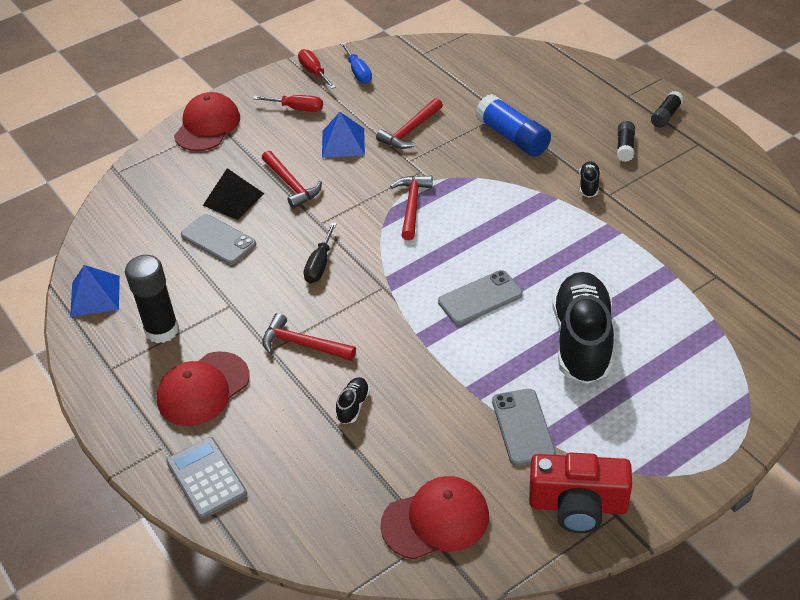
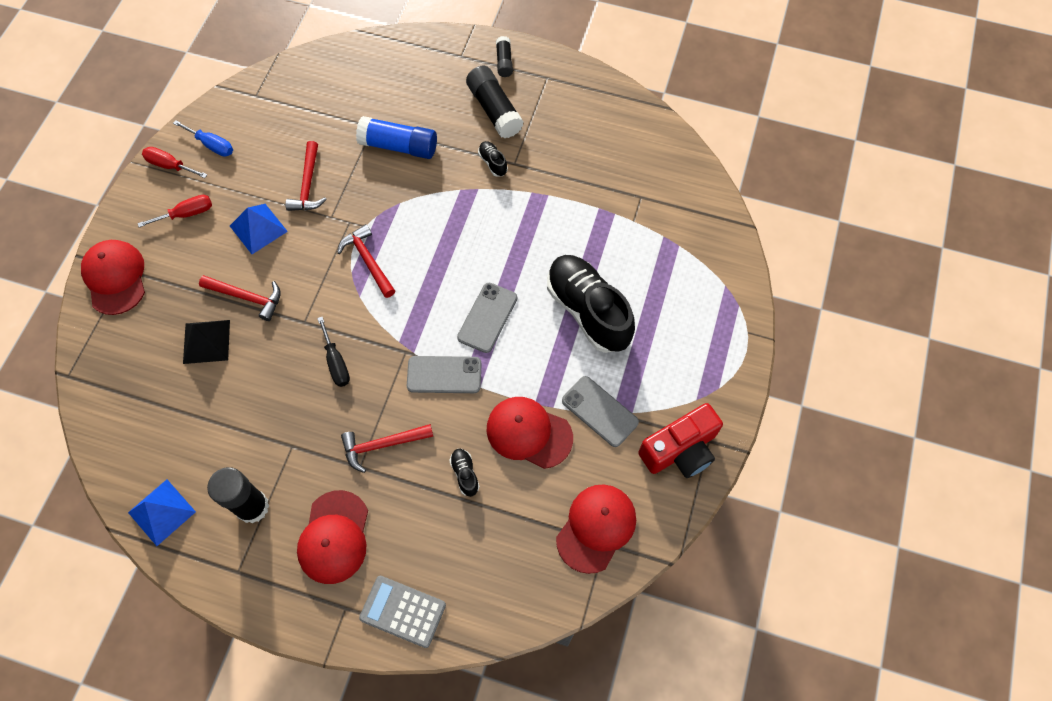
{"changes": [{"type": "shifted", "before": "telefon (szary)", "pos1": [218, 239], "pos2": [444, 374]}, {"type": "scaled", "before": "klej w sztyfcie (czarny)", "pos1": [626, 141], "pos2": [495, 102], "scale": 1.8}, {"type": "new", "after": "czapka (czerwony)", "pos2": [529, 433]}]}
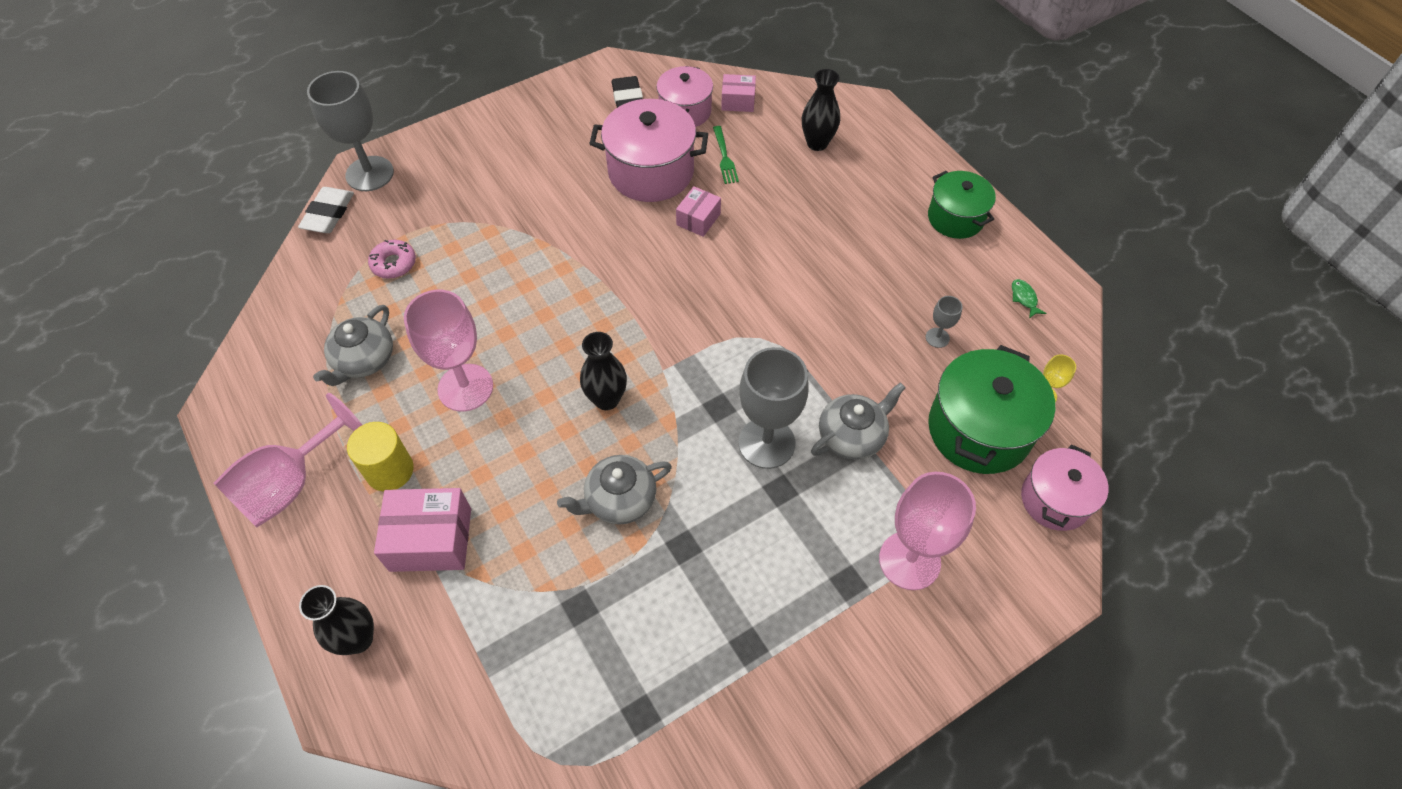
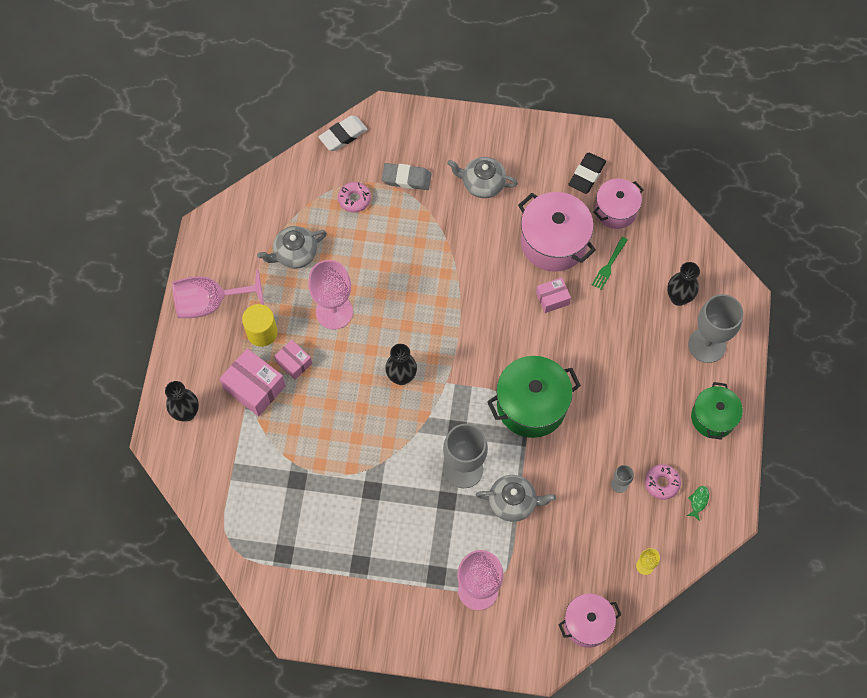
{"changes": [{"type": "shifted", "before": "kielich (szary)", "pos1": [350, 131], "pos2": [715, 328]}, {"type": "shifted", "before": "imbryk (szary)", "pos1": [614, 490], "pos2": [482, 177]}, {"type": "shifted", "before": "pudełko (różowy)", "pos1": [738, 93], "pos2": [293, 360]}, {"type": "shifted", "before": "garnek (zielony)", "pos1": [991, 409], "pos2": [534, 397]}, {"type": "new", "after": "gumka do mazania (szary)", "pos2": [407, 176]}, {"type": "new", "after": "donut (różowy)", "pos2": [663, 482]}]}
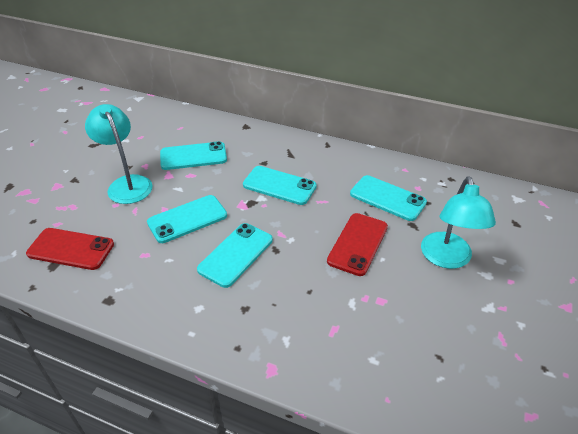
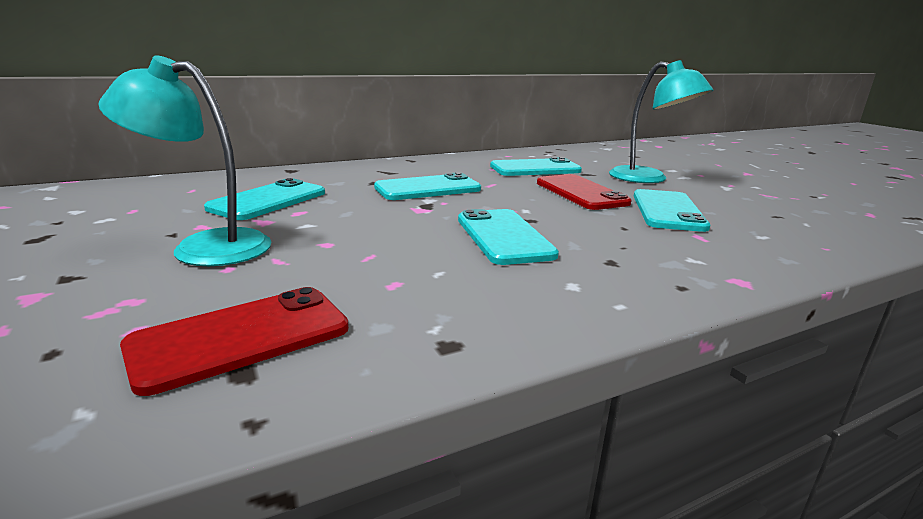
{"changes": [{"type": "shifted", "before": "telefon (turkusowy)", "pos1": [187, 219], "pos2": [672, 210]}]}
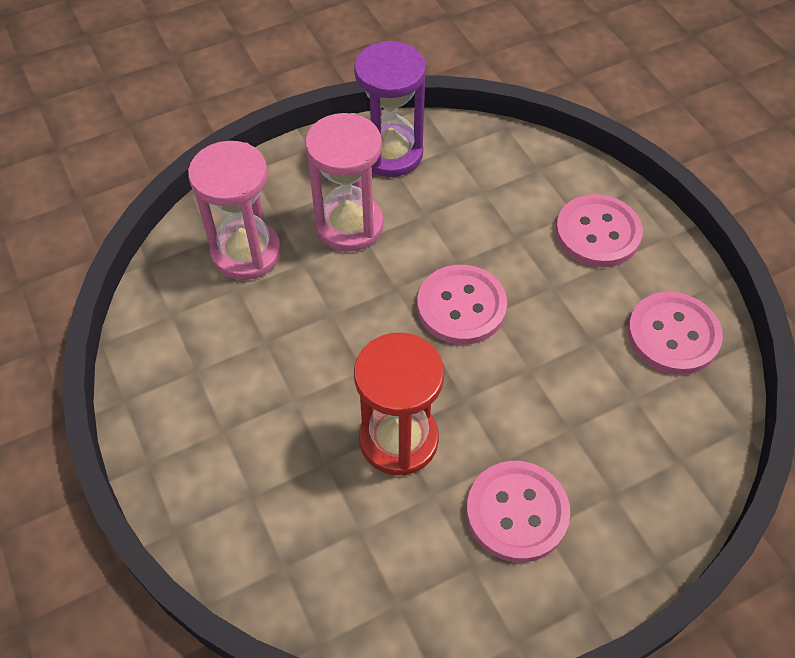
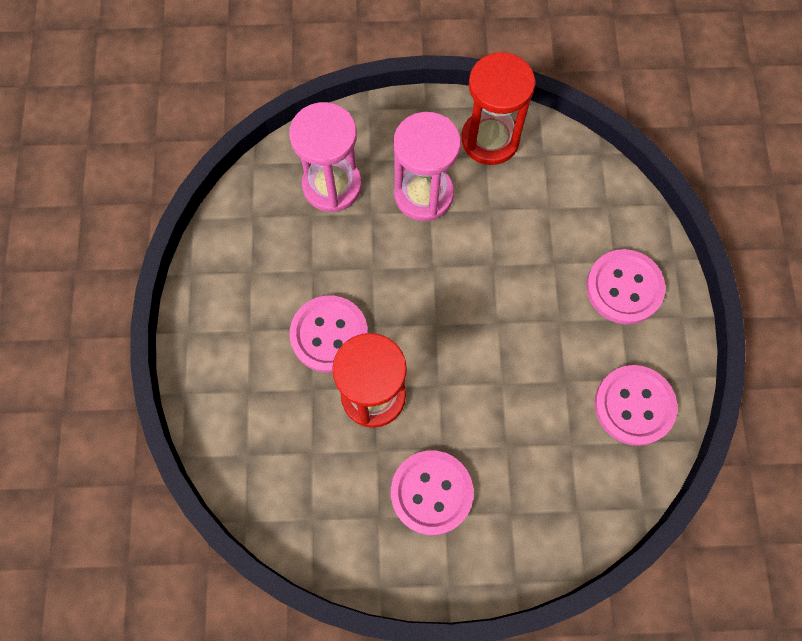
{"changes": [{"type": "repainted", "before": "klepsydra (fioletowy)", "after": "klepsydra (czerwony)", "pos1": [390, 109], "pos2": [498, 108]}, {"type": "shifted", "before": "guzik (różowy)", "pos1": [462, 305], "pos2": [329, 334]}]}
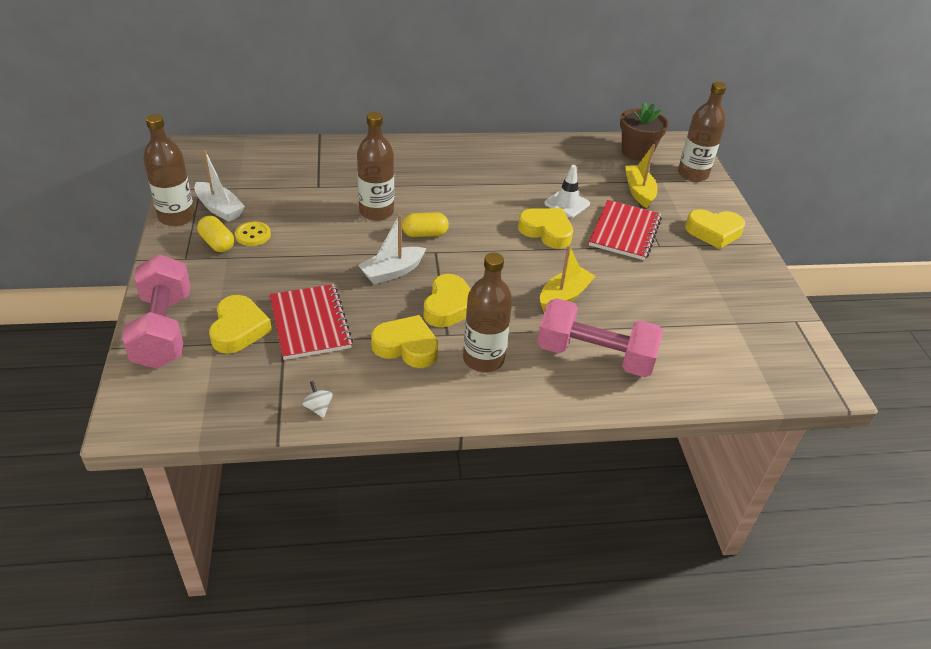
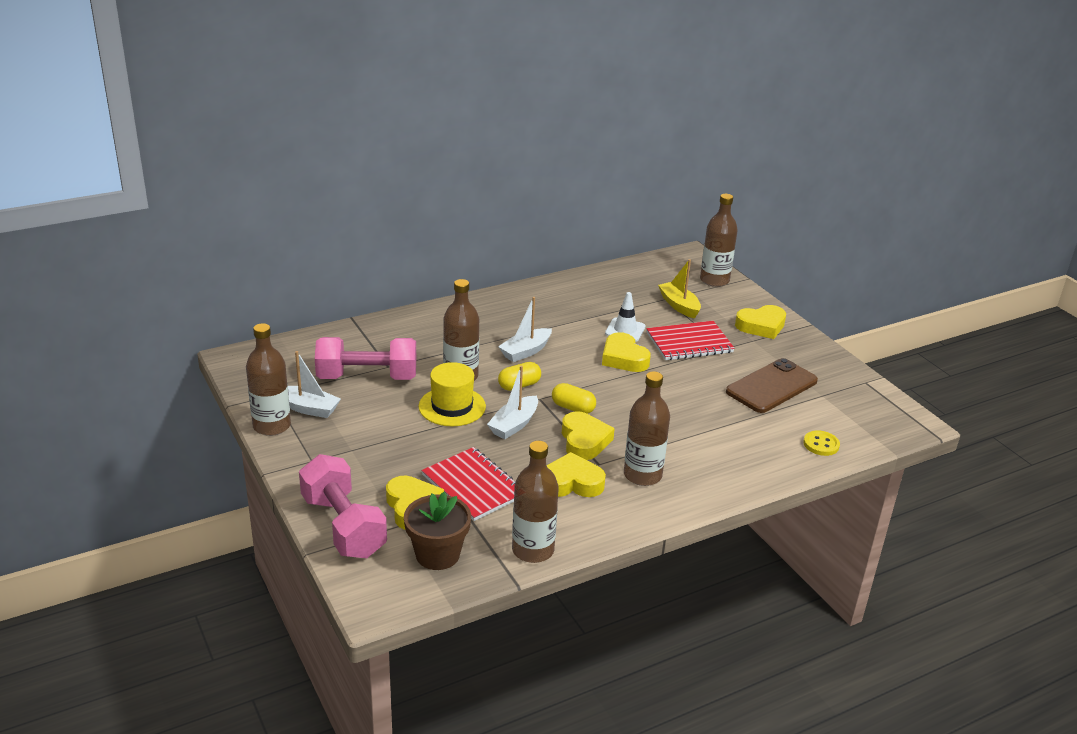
{"changes": [{"type": "shifted", "before": "kapsułka (żółty)", "pos1": [215, 234], "pos2": [574, 398]}, {"type": "shifted", "before": "guzik (żółty)", "pos1": [253, 233], "pos2": [821, 443]}, {"type": "swapped", "before": "bączek (biały)", "after": "butelka (brązowy)", "pos1": [317, 399], "pos2": [535, 502]}, {"type": "rotated", "before": "serce (żółty)", "pos1": [545, 228], "pos2": [626, 352], "turn": -135}, {"type": "shifted", "before": "hantel (różowy)", "pos1": [600, 337], "pos2": [365, 358]}, {"type": "gone", "before": "łódka (żółty)", "pos1": [567, 278]}, {"type": "rotated", "before": "zeszyt (czerwony)", "pos1": [625, 230], "pos2": [690, 340], "turn": 75}, {"type": "shifted", "before": "doniczka (brązowy)", "pos1": [644, 132], "pos2": [437, 531]}, {"type": "new", "after": "kapelusz (żółty)", "pos2": [452, 394]}, {"type": "new", "after": "łódka (biały)", "pos2": [525, 329]}, {"type": "new", "after": "telefon (brązowy)", "pos2": [772, 385]}]}
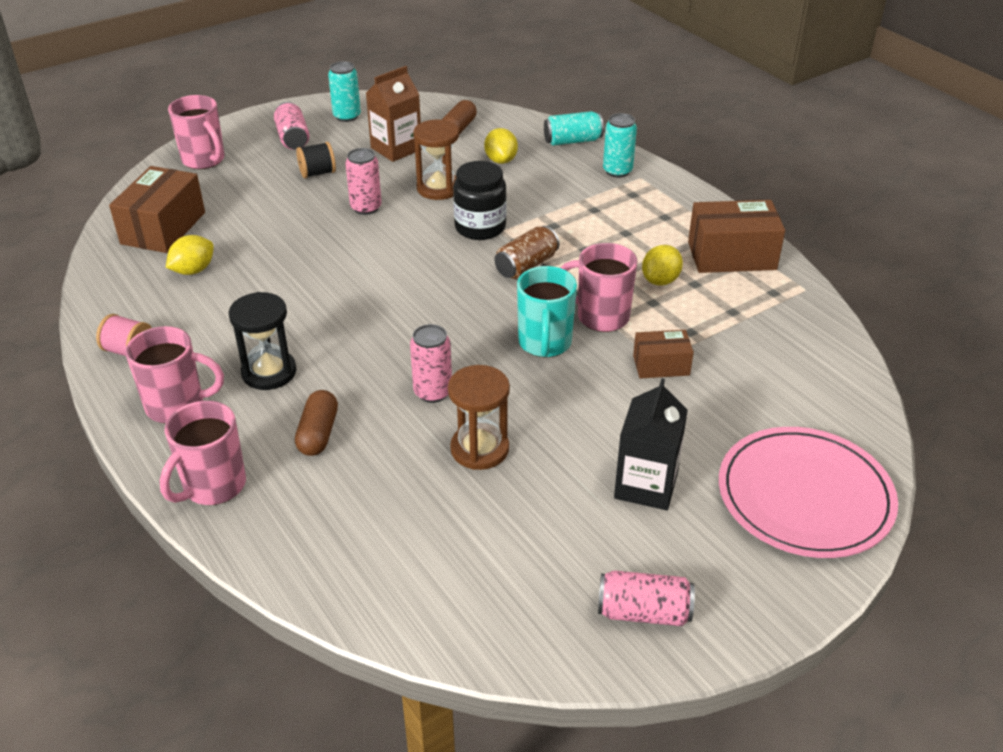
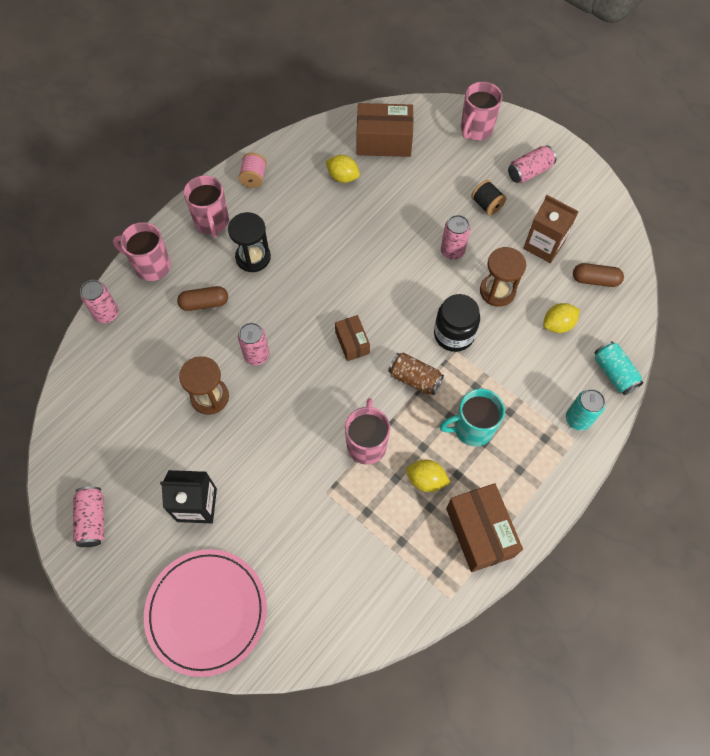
{"changes": [{"type": "gone", "before": "puszka (turkusowy)", "pos1": [344, 91]}, {"type": "shifted", "before": "kubek (turkusowy)", "pos1": [547, 312], "pos2": [472, 418]}, {"type": "shifted", "before": "pudełko (brązowy)", "pos1": [663, 354], "pos2": [352, 338]}, {"type": "new", "after": "puszka (różowy)", "pos2": [99, 301]}]}
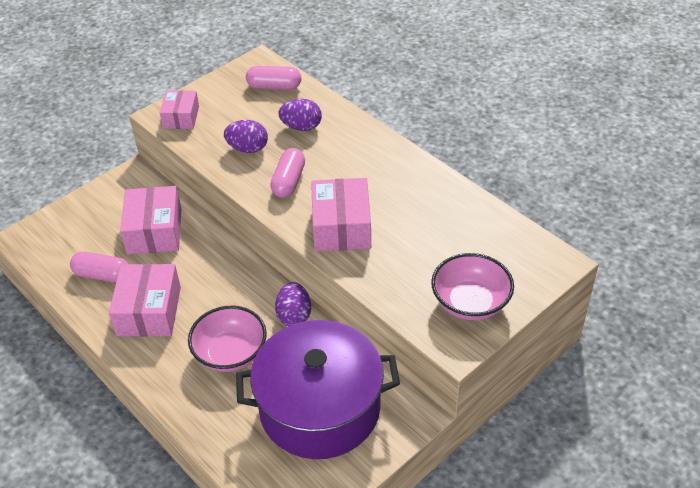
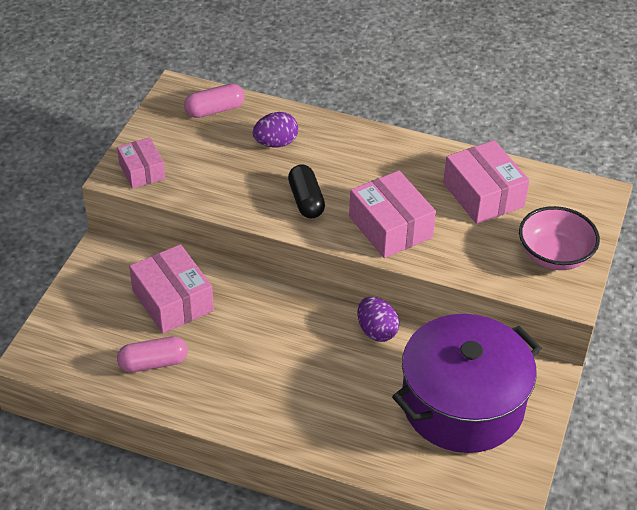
{"changes": [{"type": "shifted", "before": "pudełko (różowy)", "pos1": [145, 300], "pos2": [486, 182]}, {"type": "gone", "before": "miska (różowy)", "pos1": [227, 339]}, {"type": "gone", "before": "jajko (fioletowy)", "pos1": [246, 136]}, {"type": "repainted", "before": "kapsułka (różowy)", "after": "kapsułka (czarny)", "pos1": [287, 173], "pos2": [306, 191]}]}
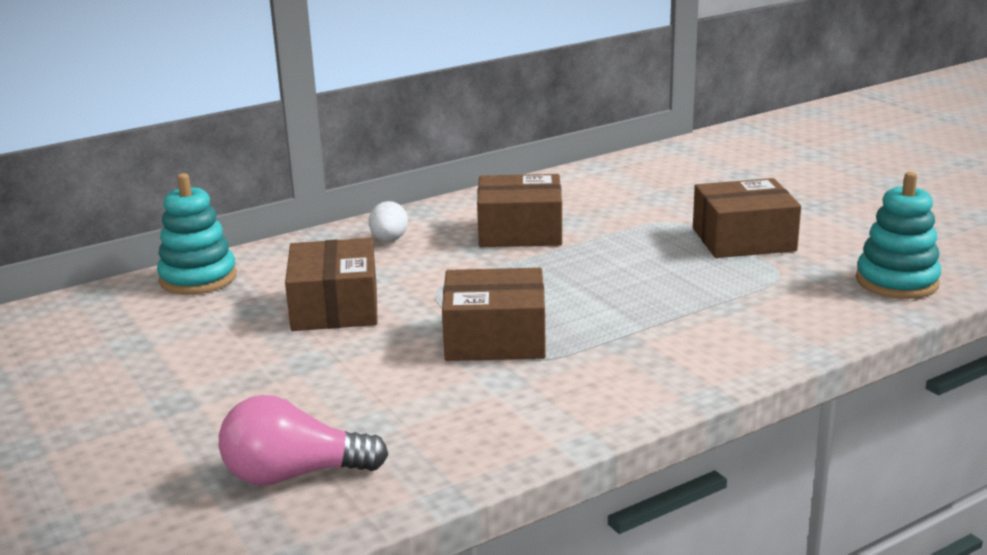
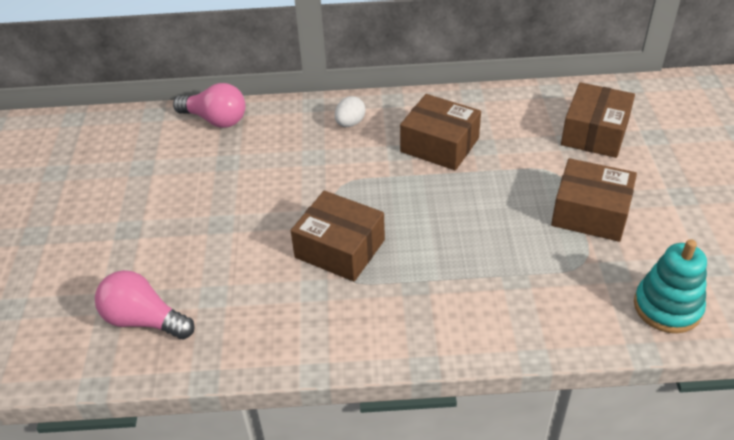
{"changes": [{"type": "swapped", "before": "zabawka nakładanka (turkusowy)", "after": "żarówka (różowy)", "pos1": [197, 233], "pos2": [209, 105]}, {"type": "shifted", "before": "pudełko (brązowy)", "pos1": [331, 284], "pos2": [598, 120]}]}
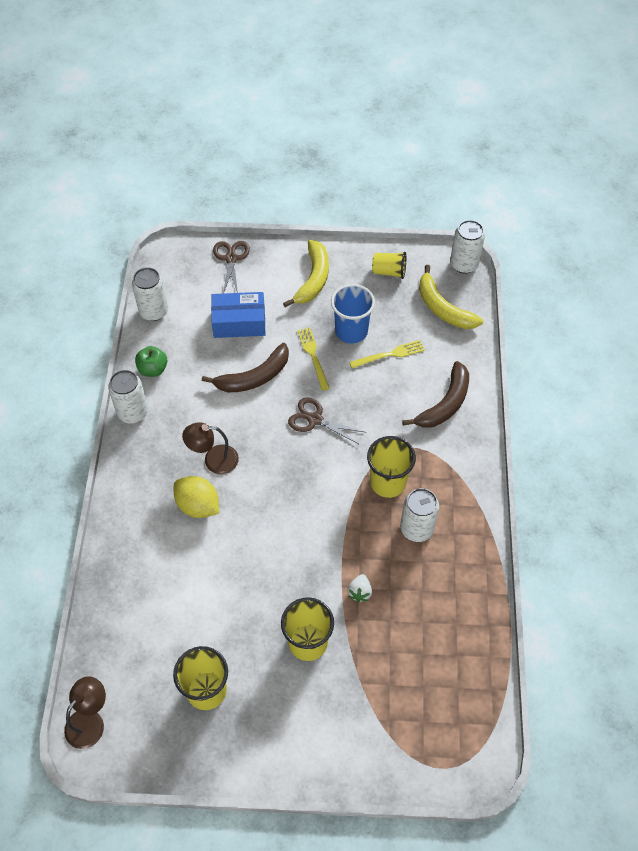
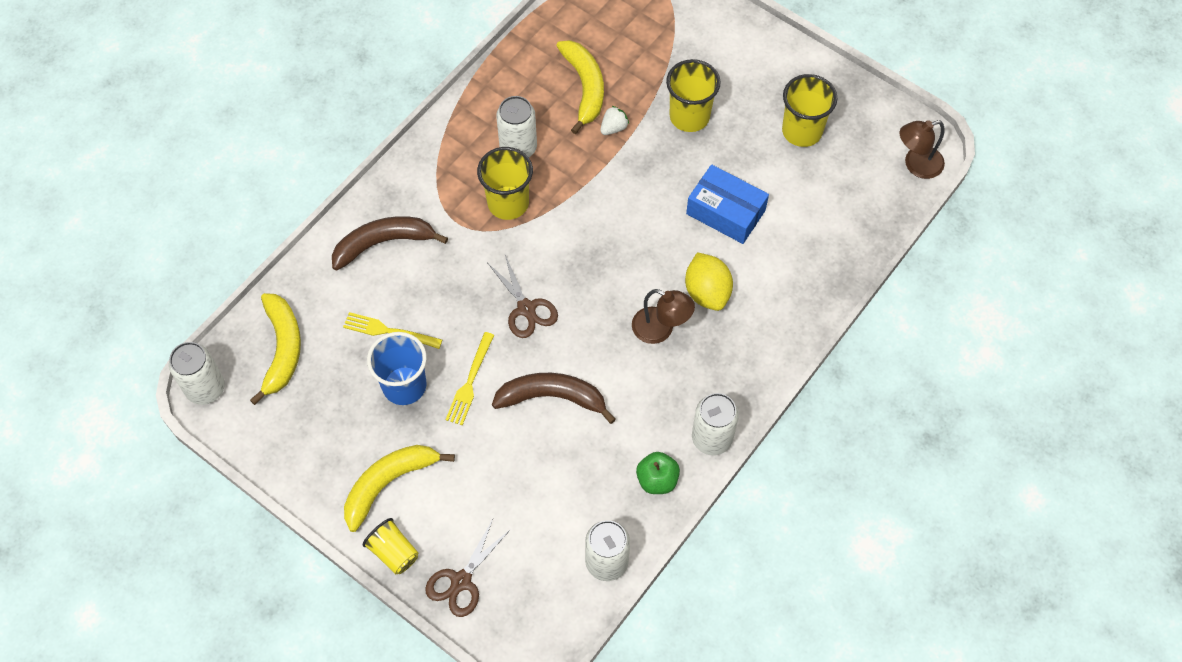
{"changes": [{"type": "shifted", "before": "pudełko (niebieski)", "pos1": [238, 315], "pos2": [727, 204]}, {"type": "shifted", "before": "szklanka (żółty)", "pos1": [389, 265], "pos2": [390, 546]}, {"type": "new", "after": "banan (żółty)", "pos2": [580, 87]}]}
